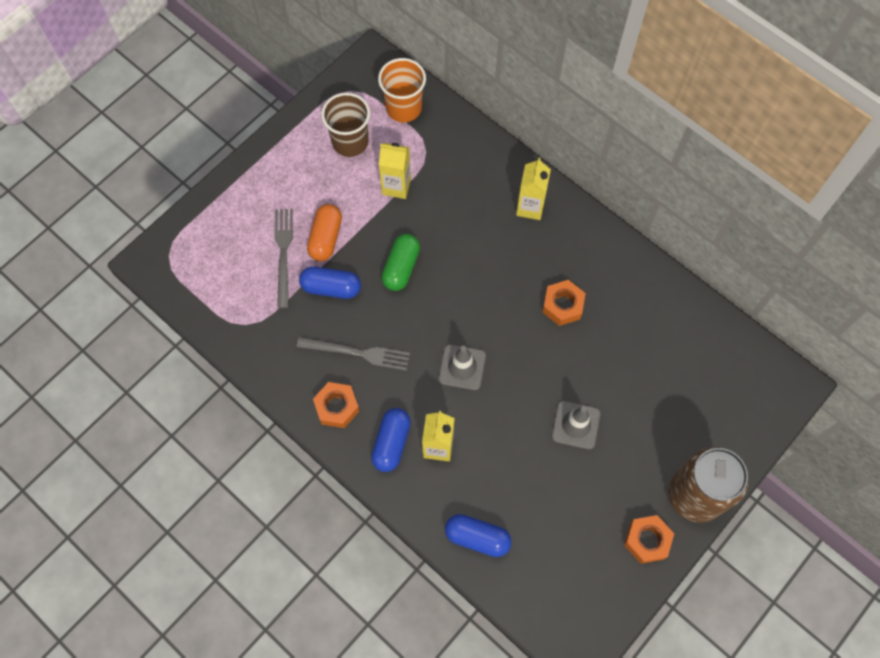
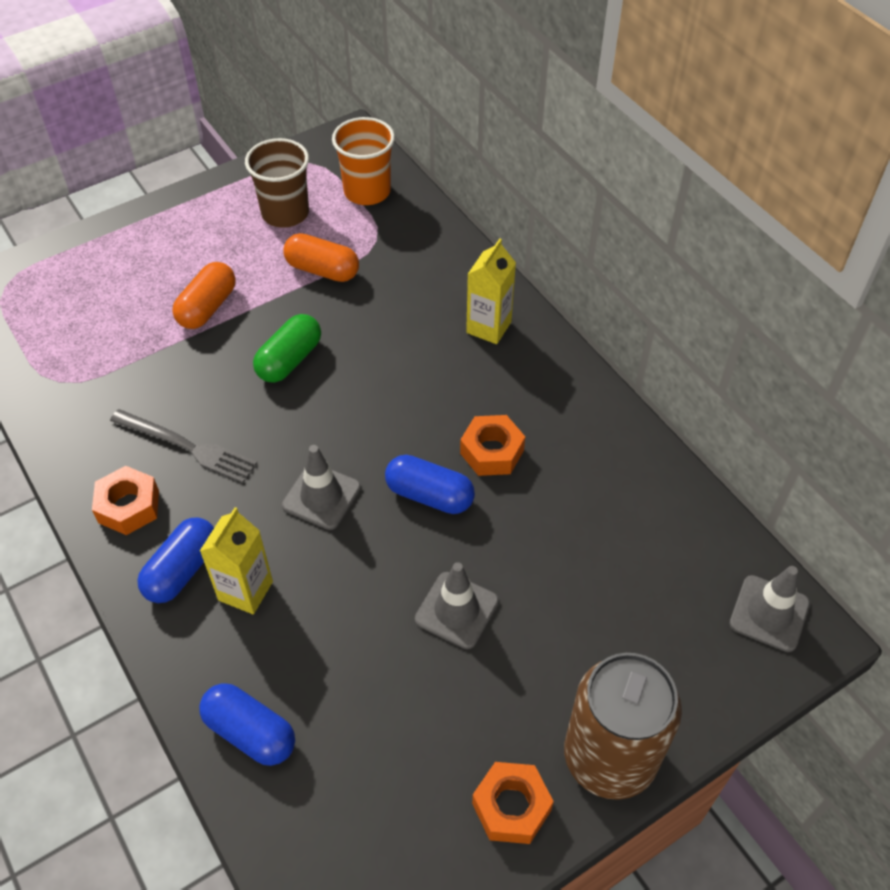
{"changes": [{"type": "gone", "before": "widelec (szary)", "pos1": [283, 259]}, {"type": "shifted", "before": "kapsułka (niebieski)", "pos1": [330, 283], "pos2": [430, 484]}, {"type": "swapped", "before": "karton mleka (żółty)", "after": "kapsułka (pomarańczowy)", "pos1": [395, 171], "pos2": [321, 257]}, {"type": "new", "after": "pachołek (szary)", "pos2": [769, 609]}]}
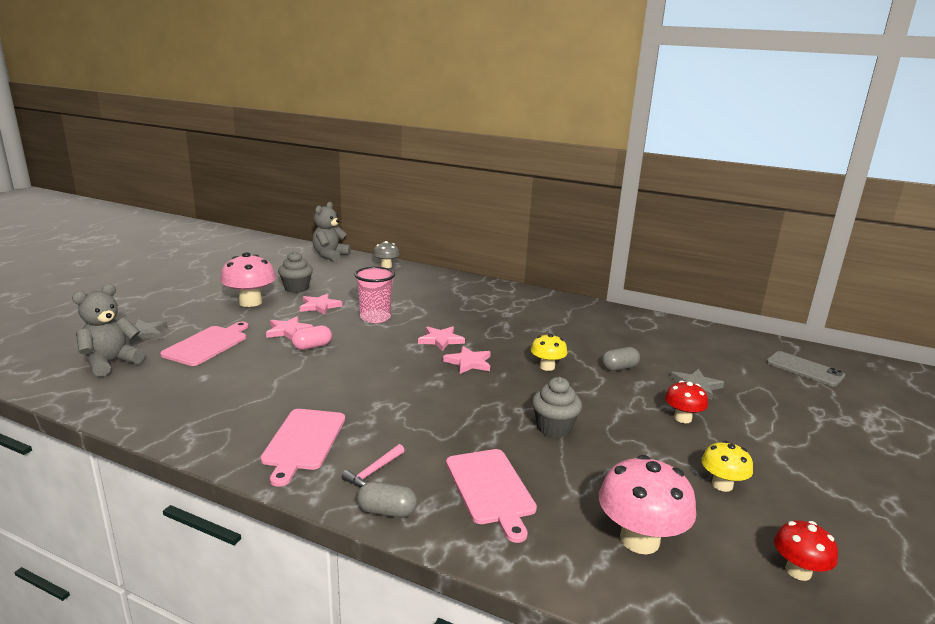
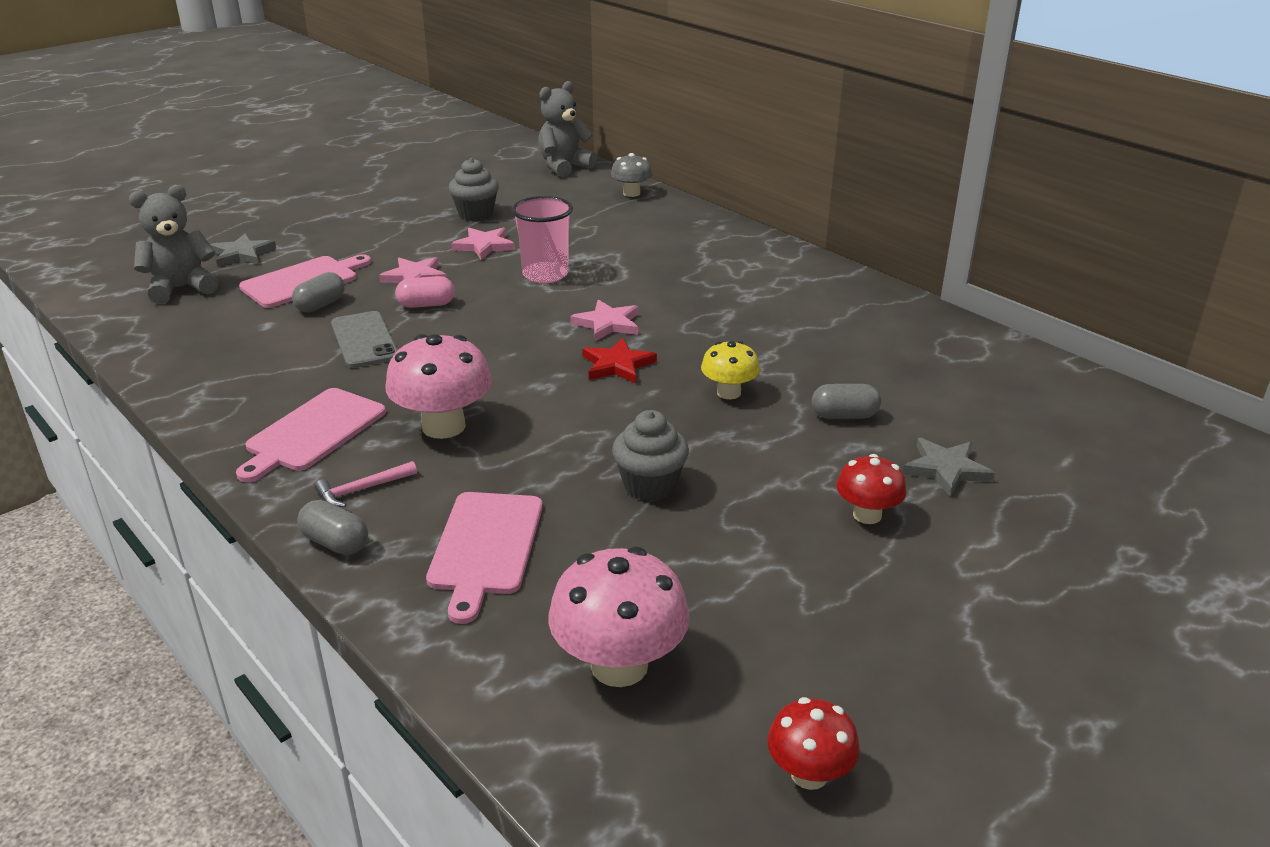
{"changes": [{"type": "shifted", "before": "grzyb (różowy)", "pos1": [248, 279], "pos2": [438, 386]}, {"type": "repainted", "before": "gwiazda (różowy)", "after": "gwiazda (czerwony)", "pos1": [467, 360], "pos2": [619, 360]}, {"type": "gone", "before": "grzyb (żółty)", "pos1": [727, 466]}, {"type": "shifted", "before": "telefon (szary)", "pos1": [805, 369], "pos2": [364, 339]}, {"type": "new", "after": "kapsułka (szary)", "pos2": [318, 292]}]}
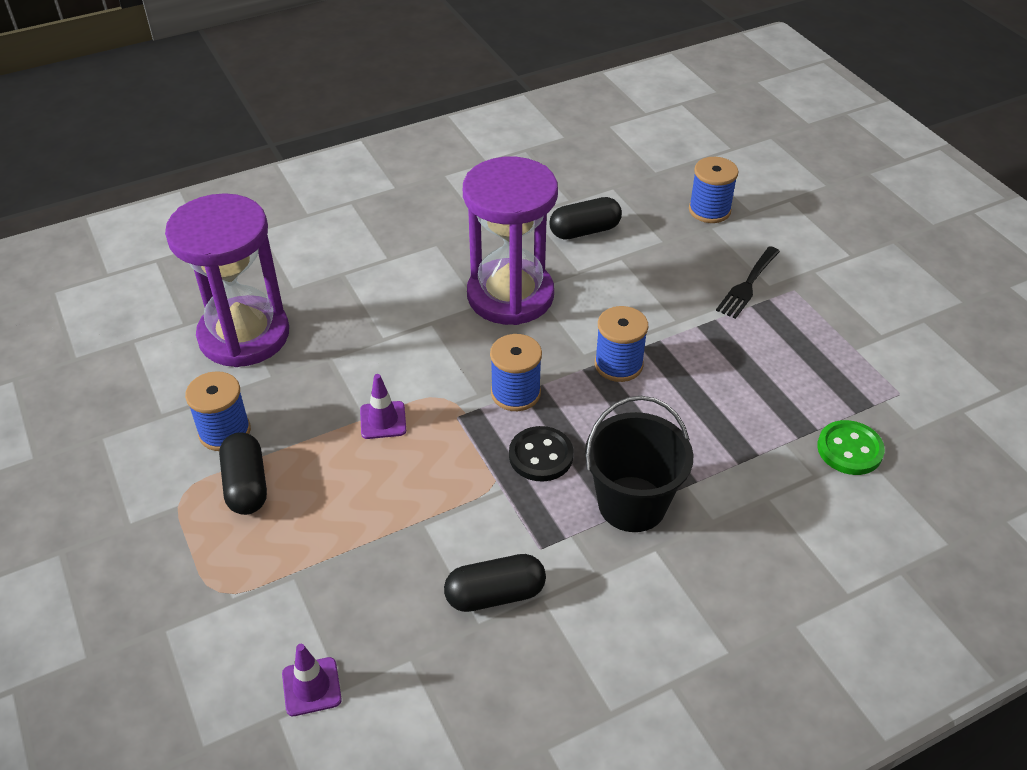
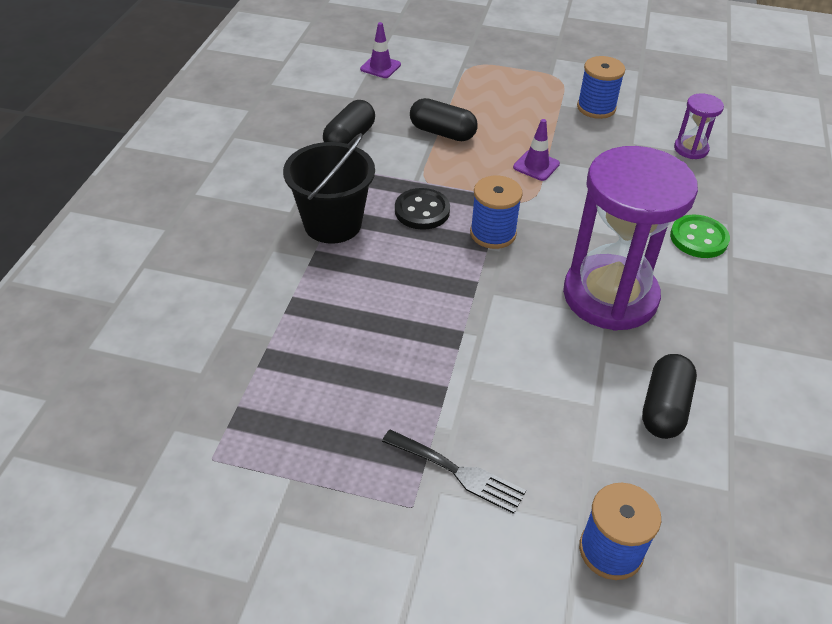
{"changes": [{"type": "scaled", "before": "klepsydra (fioletowy)", "pos1": [227, 280], "pos2": [699, 126], "scale": 0.43}, {"type": "shifted", "before": "kapsułka (czarny)", "pos1": [243, 473], "pos2": [444, 119]}, {"type": "gone", "before": "szpulka (niebieski)", "pos1": [621, 344]}, {"type": "rotated", "before": "widelec (czarny)", "pos1": [748, 282], "pos2": [454, 471], "turn": 135}, {"type": "shifted", "before": "guzik (zielony)", "pos1": [851, 447], "pos2": [700, 236]}]}
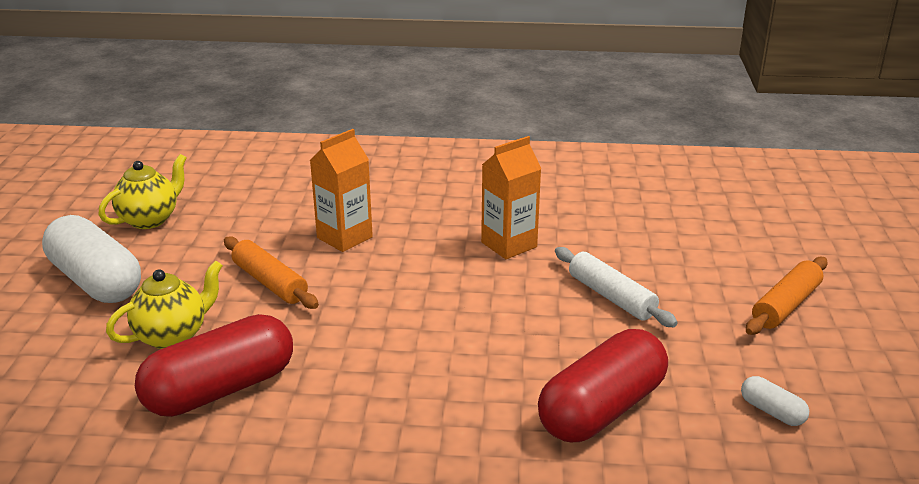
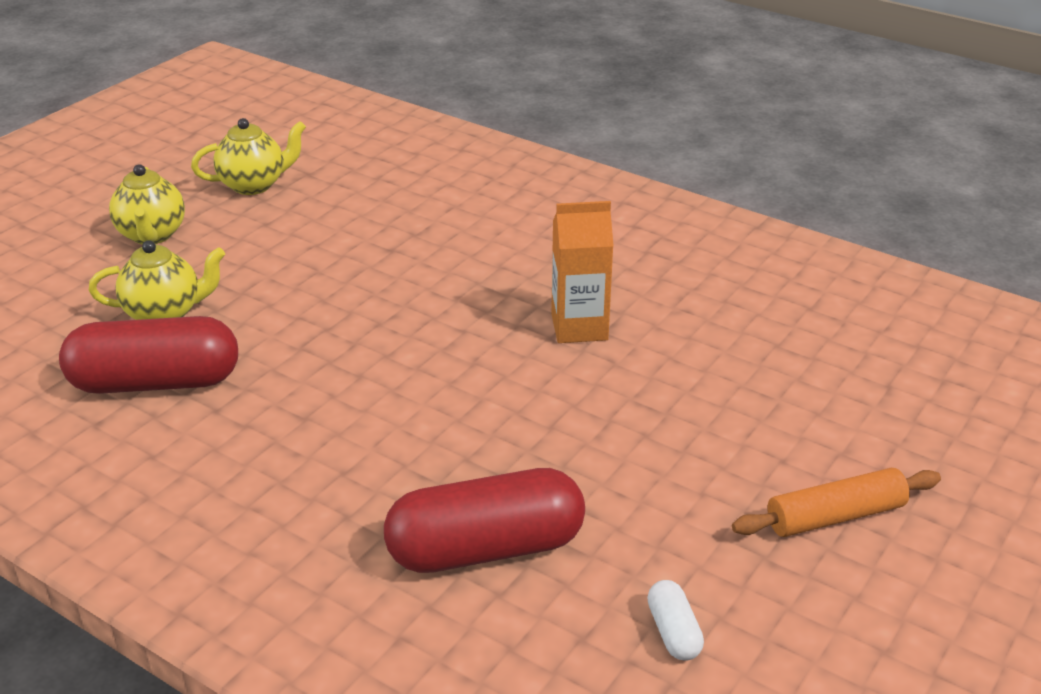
{"changes": [{"type": "swapped", "before": "kapsułka (biały)", "after": "imbryk (żółty)", "pos1": [91, 259], "pos2": [147, 204]}, {"type": "gone", "before": "wałek do ciasta (pomarańczowy)", "pos1": [271, 272]}, {"type": "gone", "before": "karton mleka (pomarańczowy)", "pos1": [341, 190]}, {"type": "gone", "before": "wałek do ciasta (biały)", "pos1": [616, 287]}]}
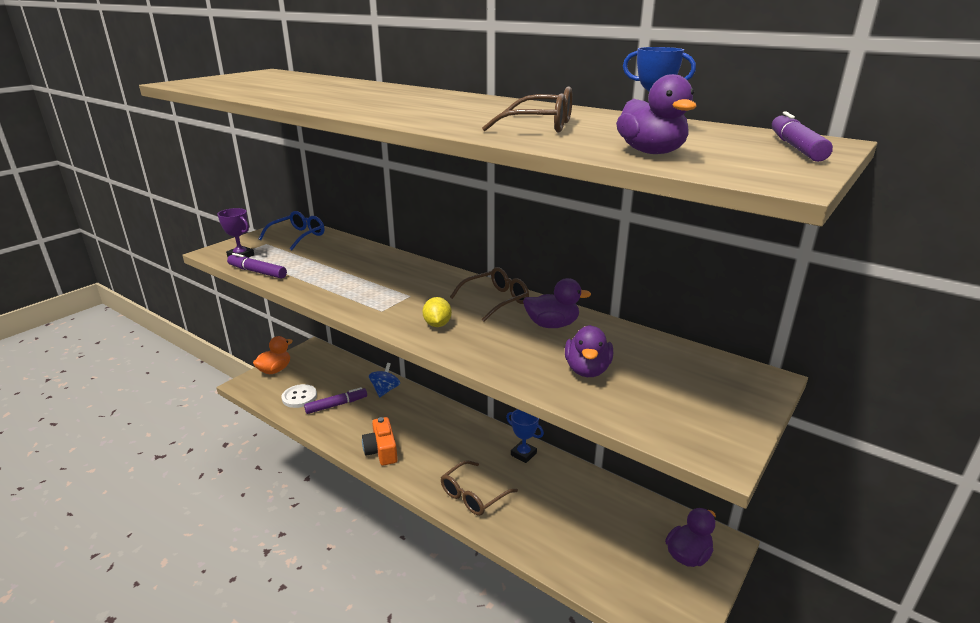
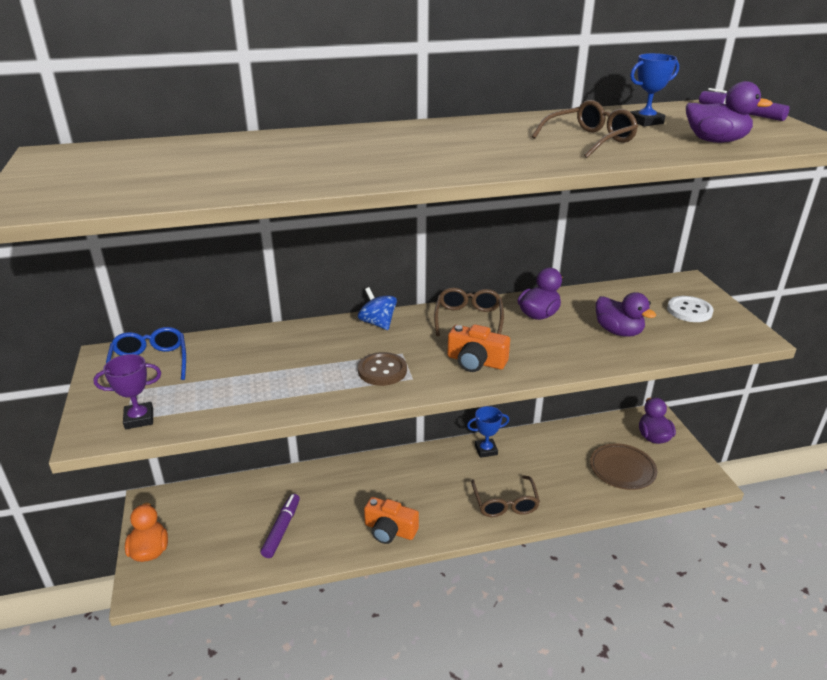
{"changes": [{"type": "gone", "before": "flamaster (fioletowy)", "pos1": [257, 266]}, {"type": "shifted", "before": "guzik (biały)", "pos1": [299, 396], "pos2": [690, 309]}, {"type": "shifted", "before": "bączek (niebieski)", "pos1": [384, 380], "pos2": [377, 308]}, {"type": "swapped", "before": "cytryna (żółty)", "after": "aparat fotograficzny (pomarańczowy)", "pos1": [437, 312], "pos2": [478, 348]}, {"type": "new", "after": "guzik (brązowy)", "pos2": [382, 369]}, {"type": "new", "after": "talerz (brązowy)", "pos2": [623, 466]}]}
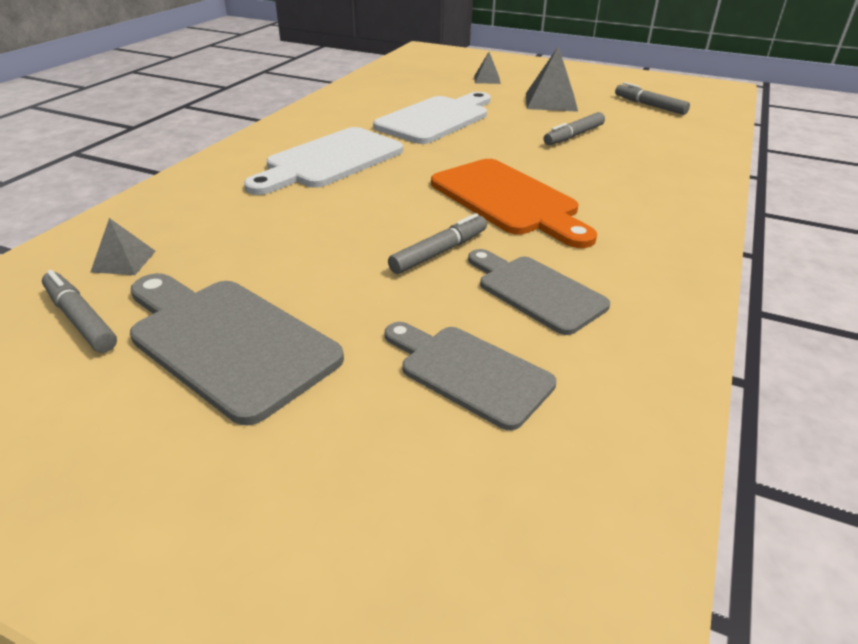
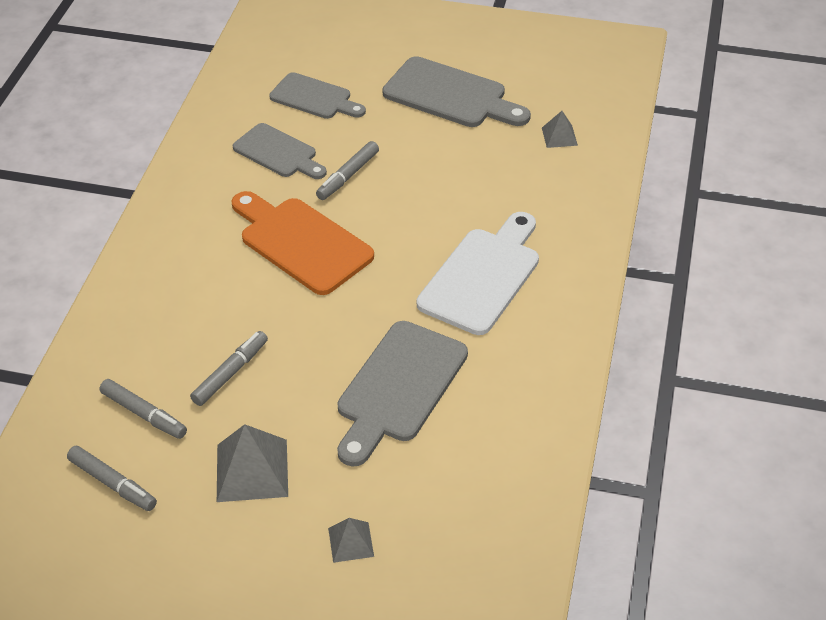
{"changes": [{"type": "shifted", "before": "flamaster (szary)", "pos1": [79, 311], "pos2": [143, 409]}, {"type": "repainted", "before": "deska do krojenia (biały)", "after": "deska do krojenia (szary)", "pos1": [432, 118], "pos2": [402, 394]}]}
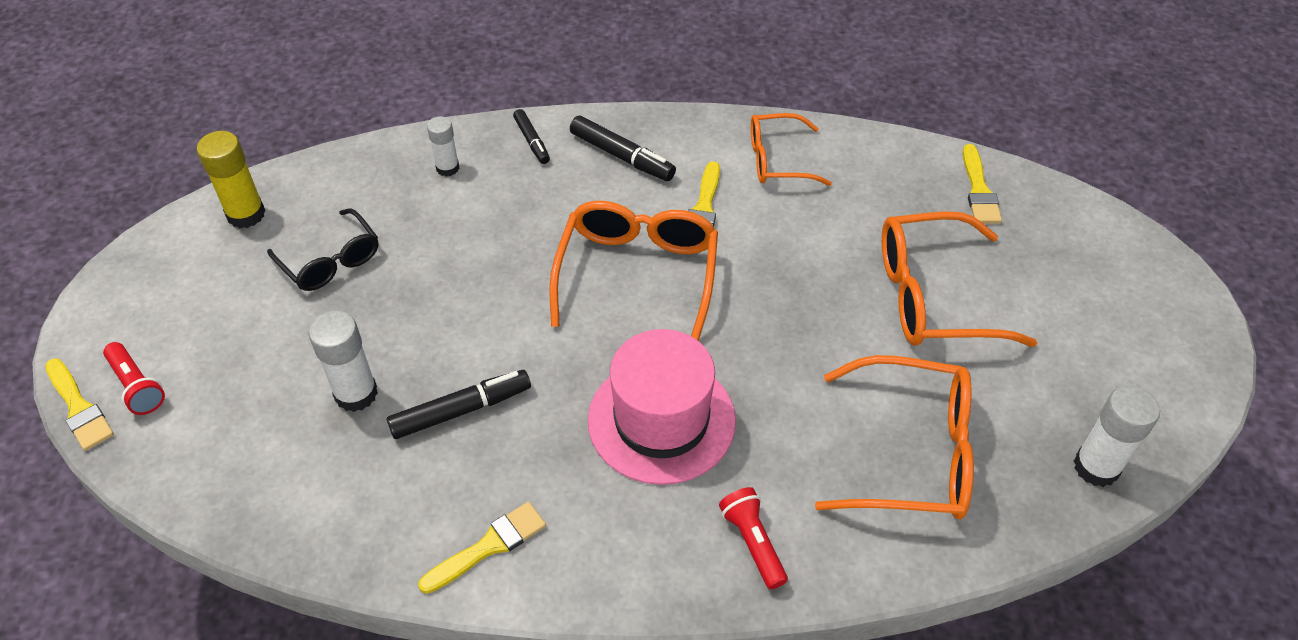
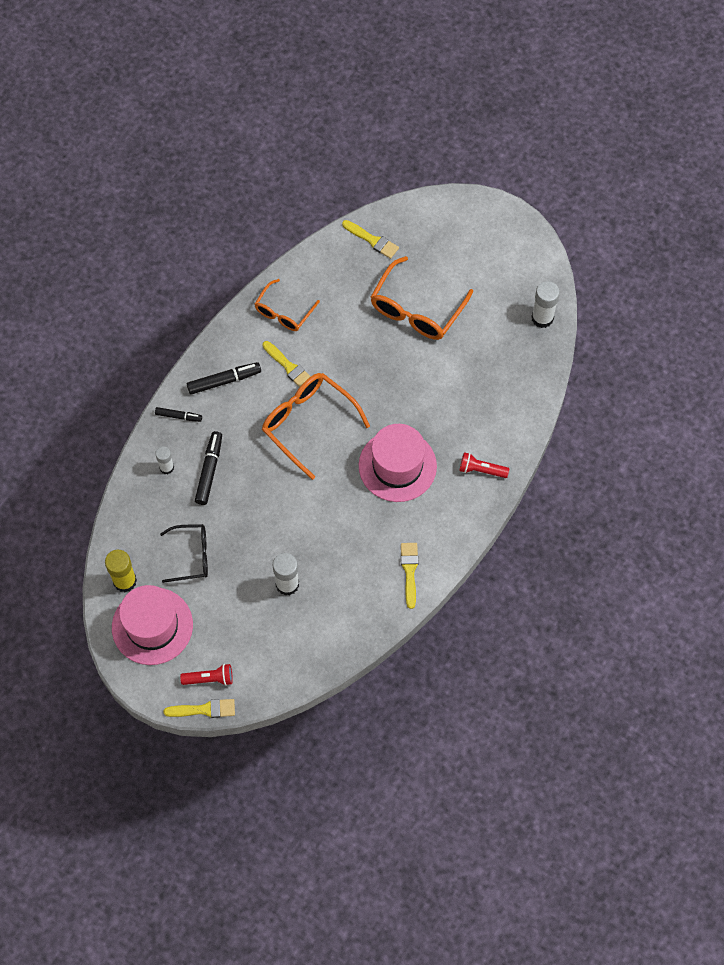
{"changes": [{"type": "shifted", "before": "flamaster (czarny)", "pos1": [459, 404], "pos2": [208, 468]}, {"type": "gone", "before": "okulary (pomarańczowy)", "pos1": [894, 437]}, {"type": "new", "after": "kapelusz (różowy)", "pos2": [152, 625]}]}
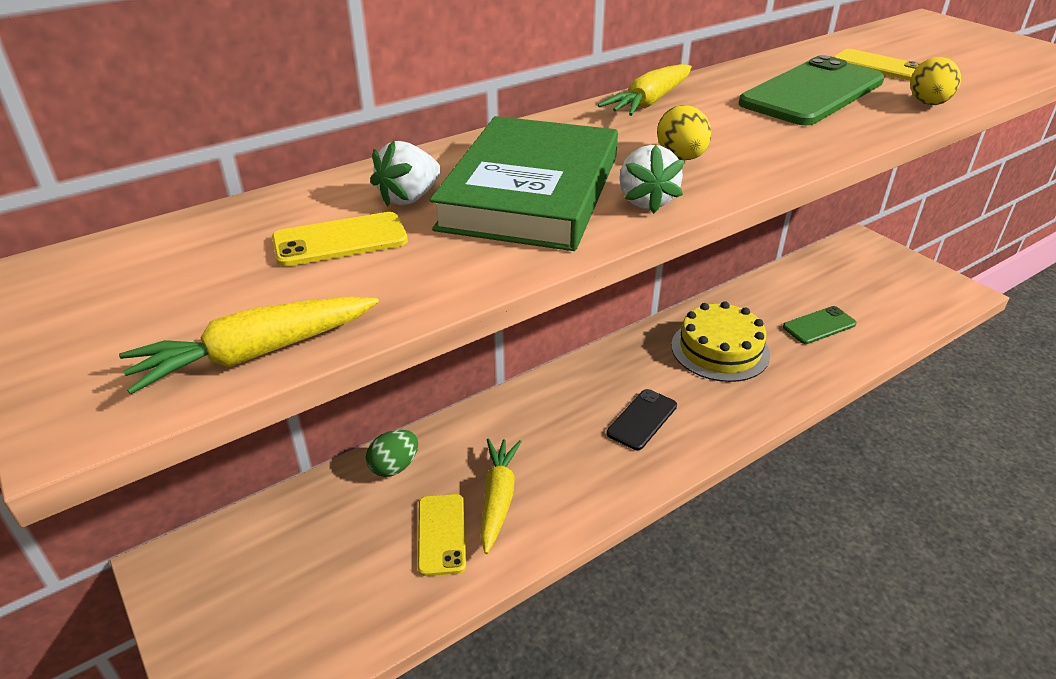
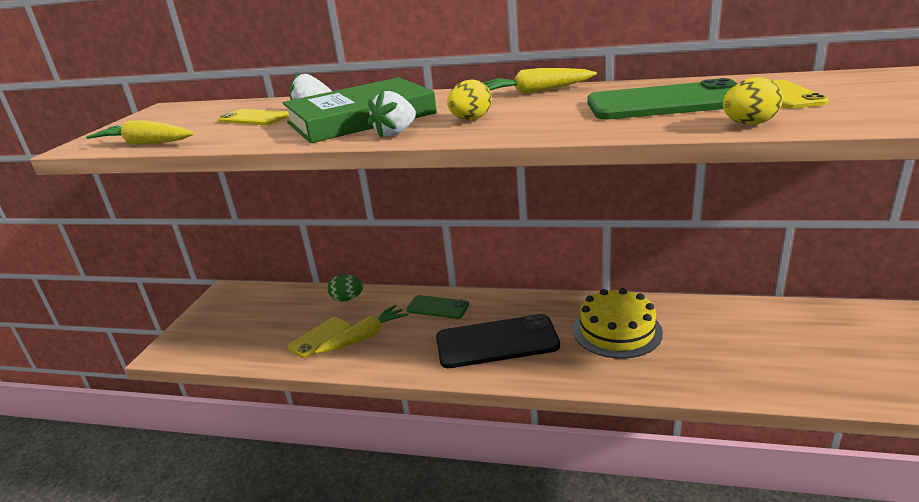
{"changes": [{"type": "scaled", "before": "telefon (czarny)", "pos1": [642, 419], "pos2": [498, 341], "scale": 1.8}, {"type": "shifted", "before": "telefon (zielony)", "pos1": [820, 325], "pos2": [438, 307]}]}
